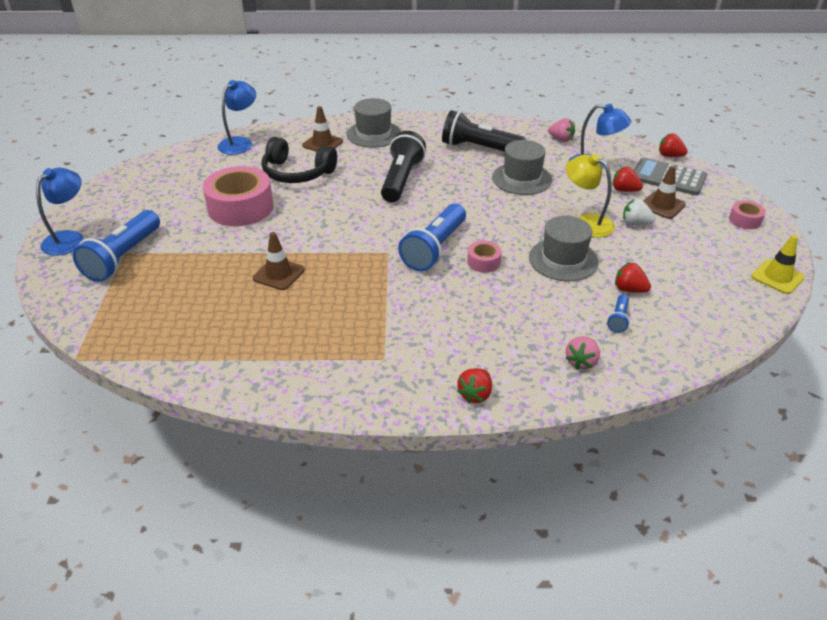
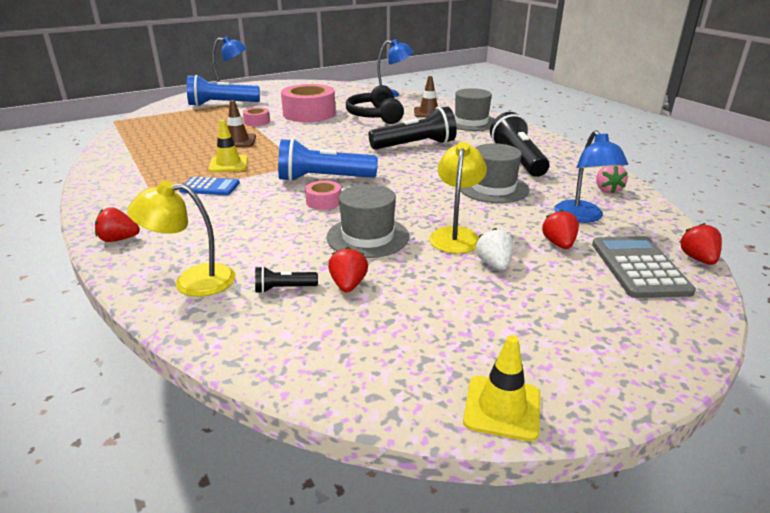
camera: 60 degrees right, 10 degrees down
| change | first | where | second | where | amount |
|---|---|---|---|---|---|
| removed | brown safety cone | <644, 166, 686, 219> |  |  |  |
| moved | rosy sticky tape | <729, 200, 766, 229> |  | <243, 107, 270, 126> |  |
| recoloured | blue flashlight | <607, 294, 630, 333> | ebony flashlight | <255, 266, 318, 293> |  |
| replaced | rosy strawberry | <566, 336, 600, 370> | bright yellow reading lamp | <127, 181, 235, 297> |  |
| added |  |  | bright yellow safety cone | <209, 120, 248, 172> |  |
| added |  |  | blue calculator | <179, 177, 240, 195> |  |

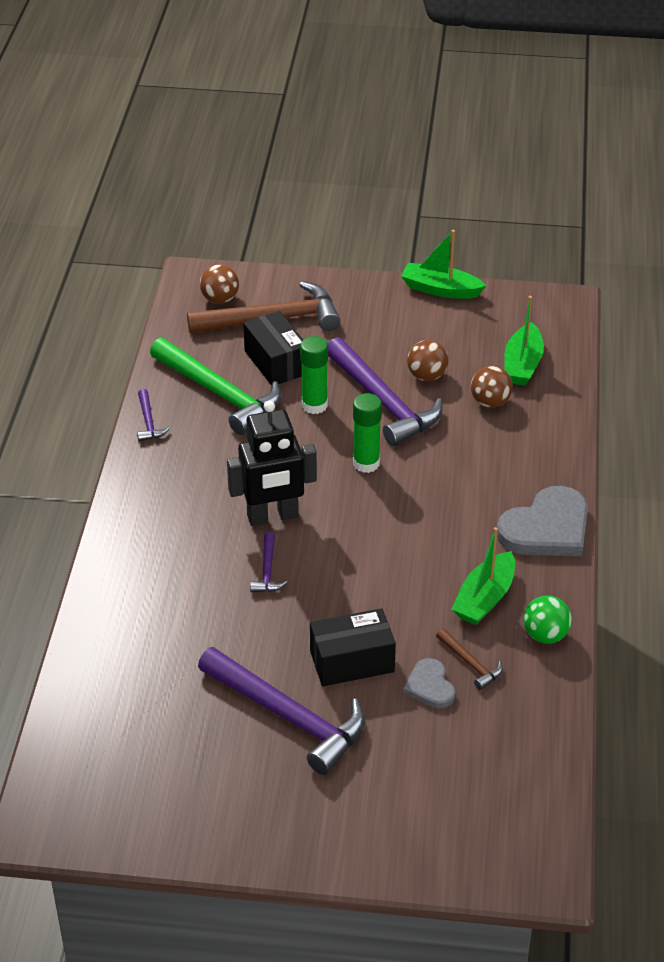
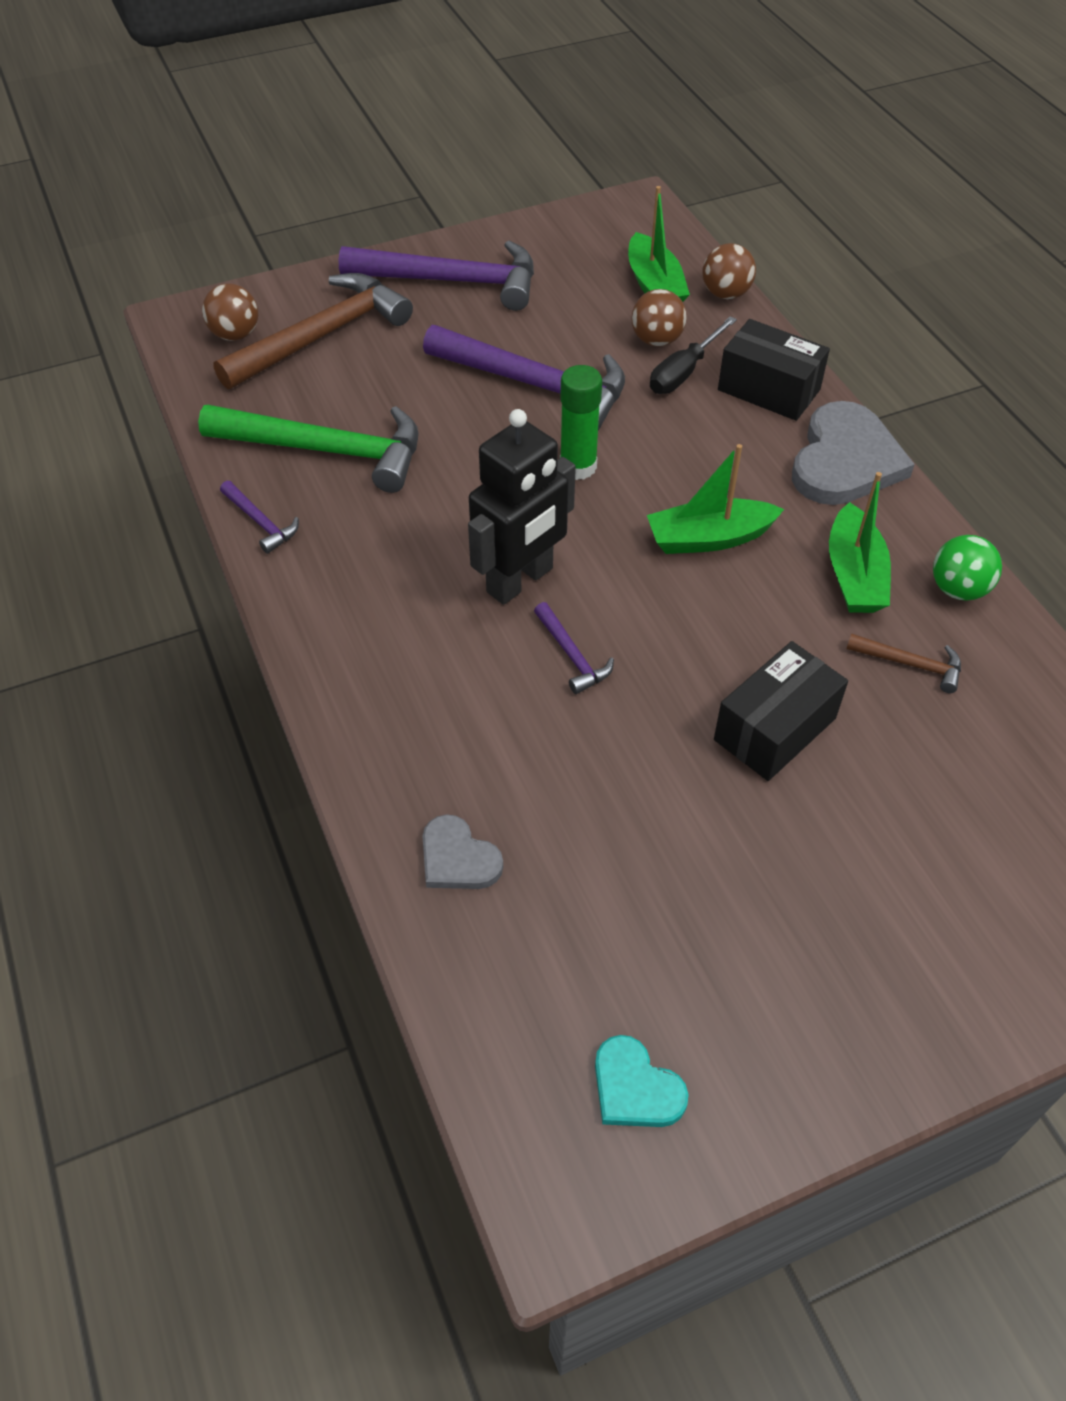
camera: 30 degrees left, 10 degrees up
| change | first | where | second | where | amount |
|---|---|---|---|---|---|
| moved | emerald boat | <401, 230, 486, 299> |  | <647, 444, 784, 554> |  |
| moved | ebony box | <243, 311, 303, 386> |  | <718, 319, 830, 421> |  |
| removed | emerald glue | <300, 336, 328, 414> |  |  |  |
| moved | brown ball | <407, 340, 448, 381> |  | <702, 243, 756, 299> |  |
| moved | purple claw hammer | <198, 647, 365, 775> |  | <338, 241, 534, 311> |  |
| moved | gray heart shape | <403, 658, 455, 708> |  | <422, 814, 503, 889> |  |
| added |  |  | ebony screwdriver | <650, 316, 737, 394> |  |
| added |  |  | aqua heart shape | <595, 1035, 689, 1127> |  |

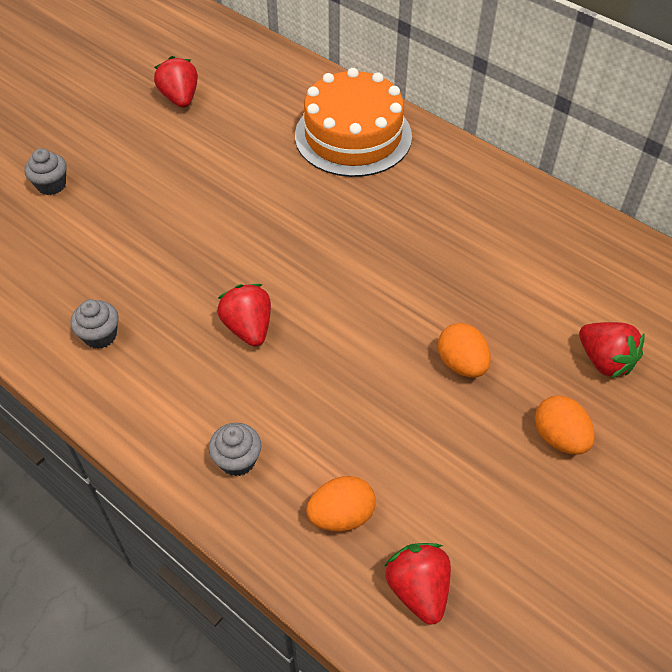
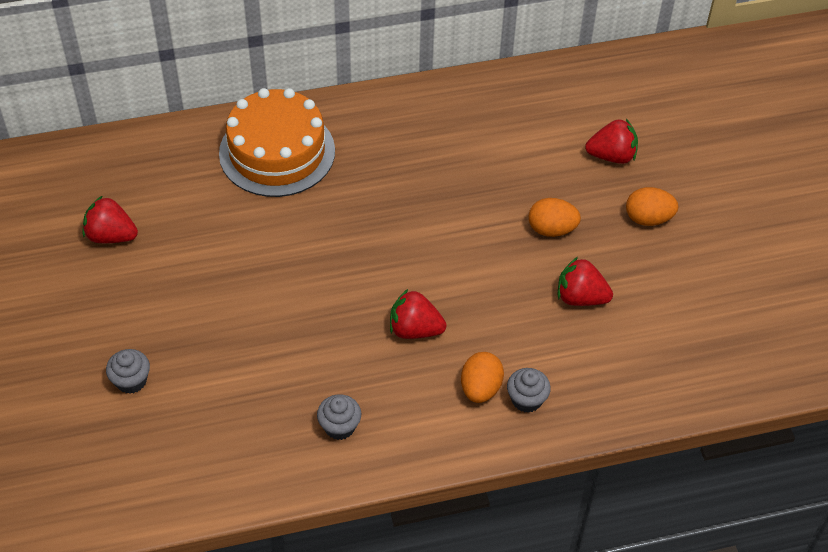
camera: 55 degrees left, 0 degrees up
| change | first | where | second | where | amount |
|---|---|---|---|---|---|
| moved | bright orange egg shape | <306, 476, 376, 532> |  | <461, 352, 504, 403> |  |
| moved | red strawberry | <385, 543, 451, 625> |  | <558, 257, 613, 306> |  |

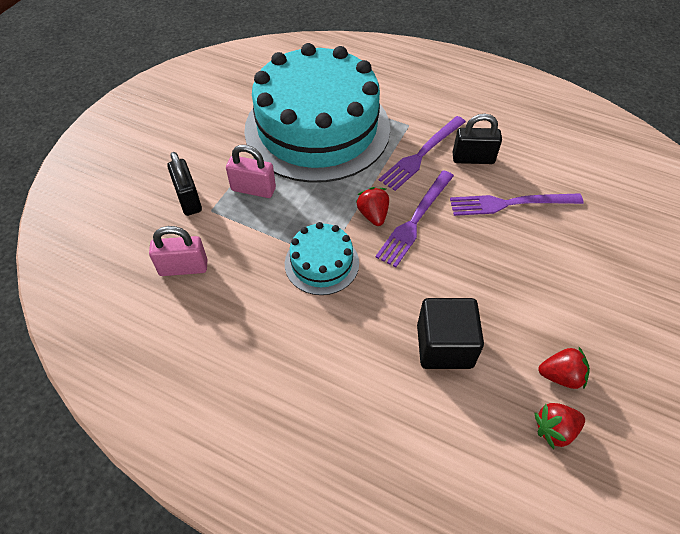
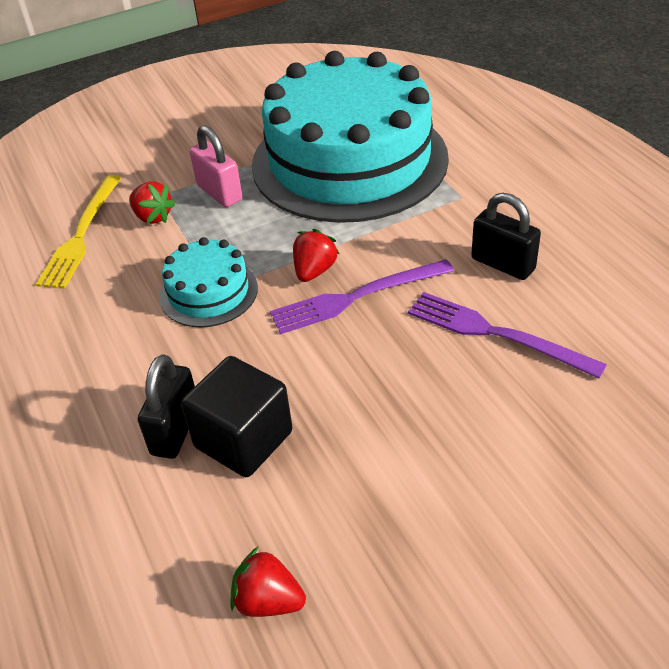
camera: 40 degrees right, 10 degrees down
| change | first | where | second | where | amount |
|---|---|---|---|---|---|
| removed | purple table fork | <379, 116, 466, 191> |  |  |  |
| moved | ebony small lock | <167, 152, 202, 216> |  | <138, 354, 195, 459> |  |
| replaced | rosy small lock | <149, 226, 207, 276> | bright yellow table fork | <36, 175, 121, 289> |  |
| moved | red strawberry | <538, 347, 590, 389> |  | <129, 181, 176, 224> |  |

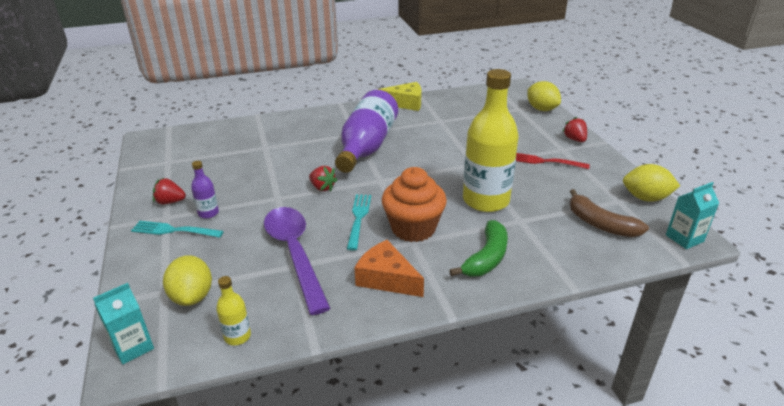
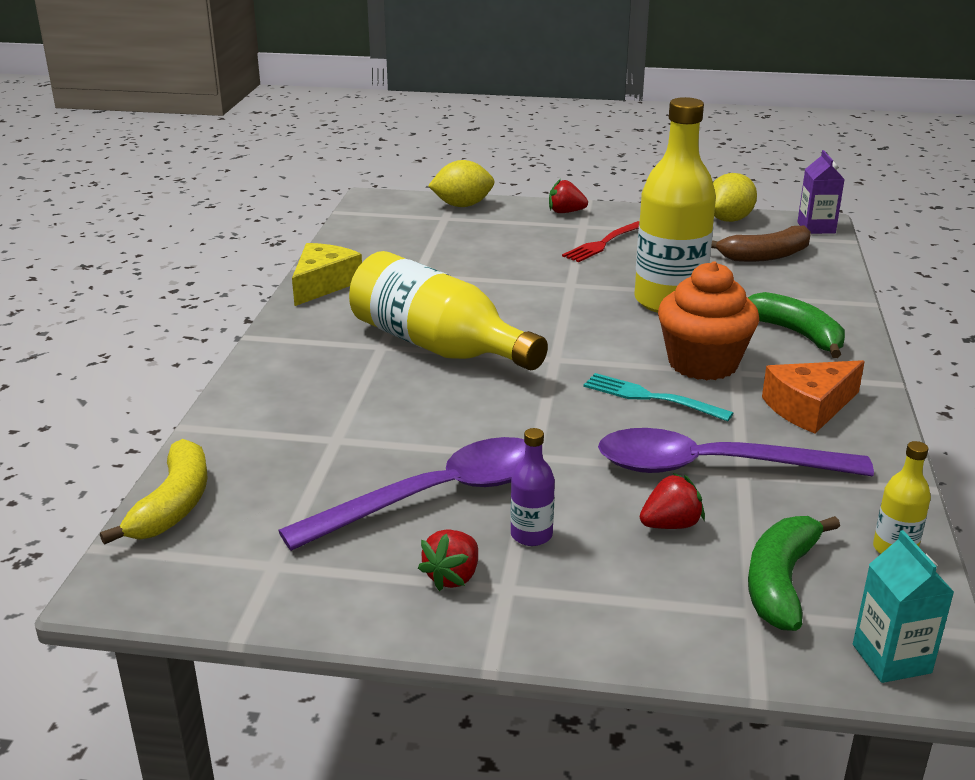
camera: 65 degrees left, 5 degrees down
| change | first | where | second | where | amount |
|---|---|---|---|---|---|
| recoloured | purple flask | <335, 90, 398, 173> | bright yellow flask | <349, 251, 548, 370> |  |
| moved | red strawberry | <309, 166, 337, 191> |  | <640, 473, 705, 529> |  |
| recoloured | aqua juice carton | <666, 182, 719, 249> | purple juice carton | <797, 150, 845, 234> |  |
| removed | aqua table fork | <131, 221, 224, 238> |  |  |  |
| replaced | bright yellow lemon | <163, 255, 212, 306> | emerald banana | <748, 516, 840, 631> |  |
| added |  |  | purple spoon | <278, 437, 525, 551> |  |
| added |  |  | bright yellow banana | <100, 439, 208, 545> |  |

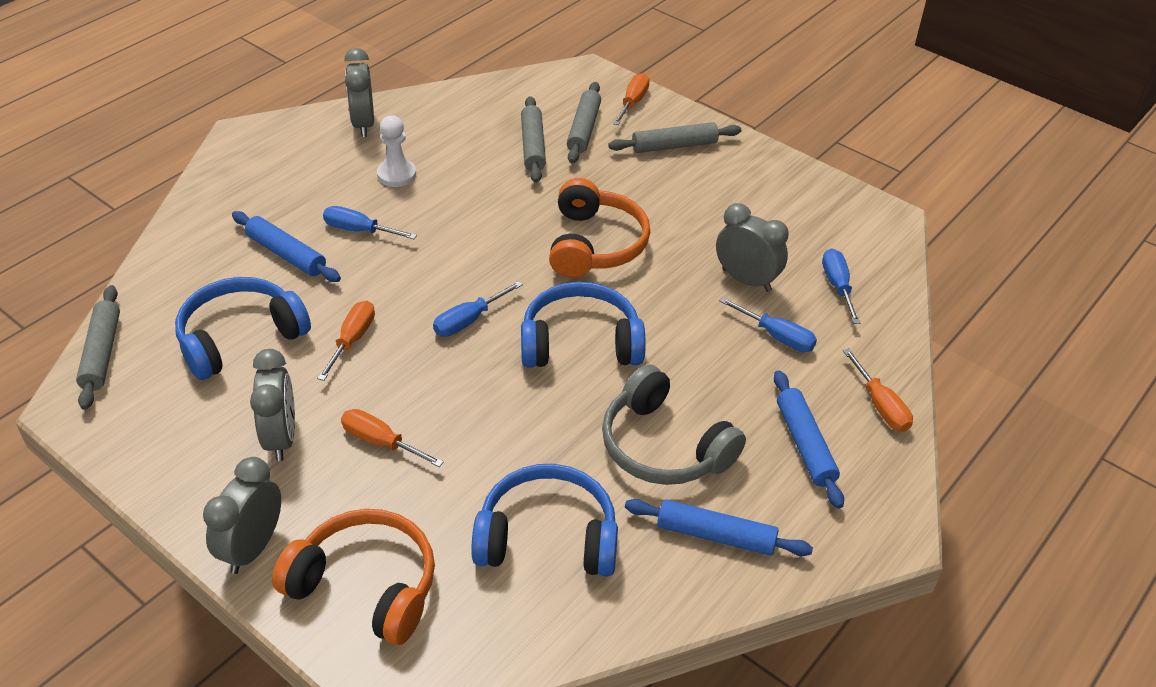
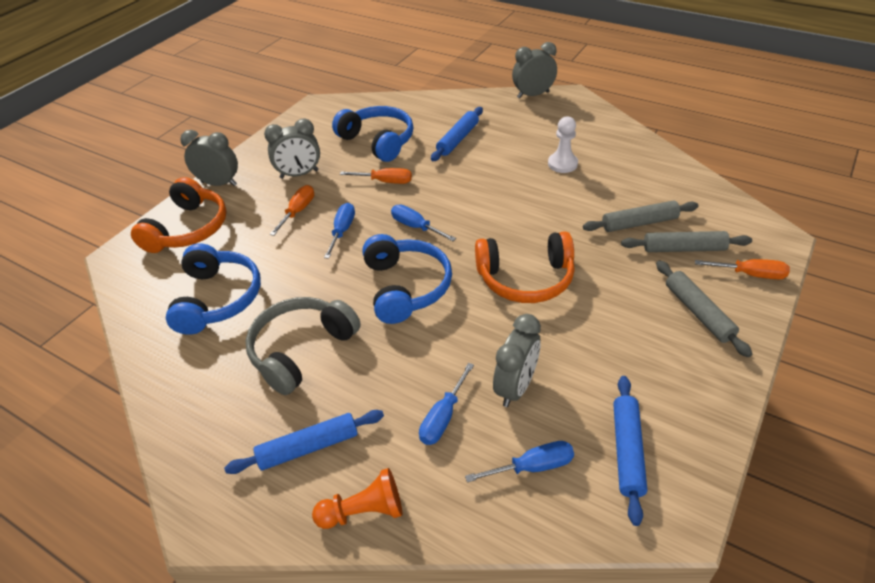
camera: 85 degrees right, 0 degrees up
| change | first | where | second | where | amount |
|---|---|---|---|---|---|
| moved | gray alarm clock | <344, 48, 374, 137> |  | <512, 42, 557, 98> |  |
| moved | blue screwdriver | <323, 206, 417, 239> |  | <324, 203, 355, 259> |  |
| removed | gray dough roller | <76, 285, 120, 410> |  |  |  |
| replaced | bright orange screwdriver | <843, 348, 913, 432> | bright orange pawn | <312, 468, 402, 529> |  |
| moved | blue dough roller | <625, 499, 813, 556> |  | <613, 376, 647, 526> |  |

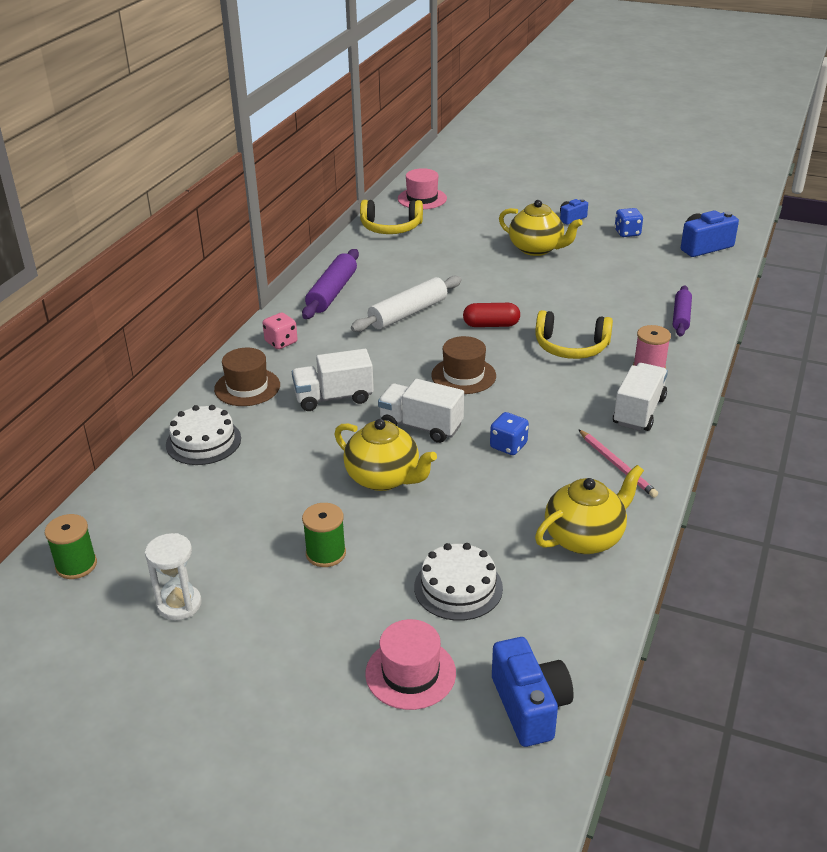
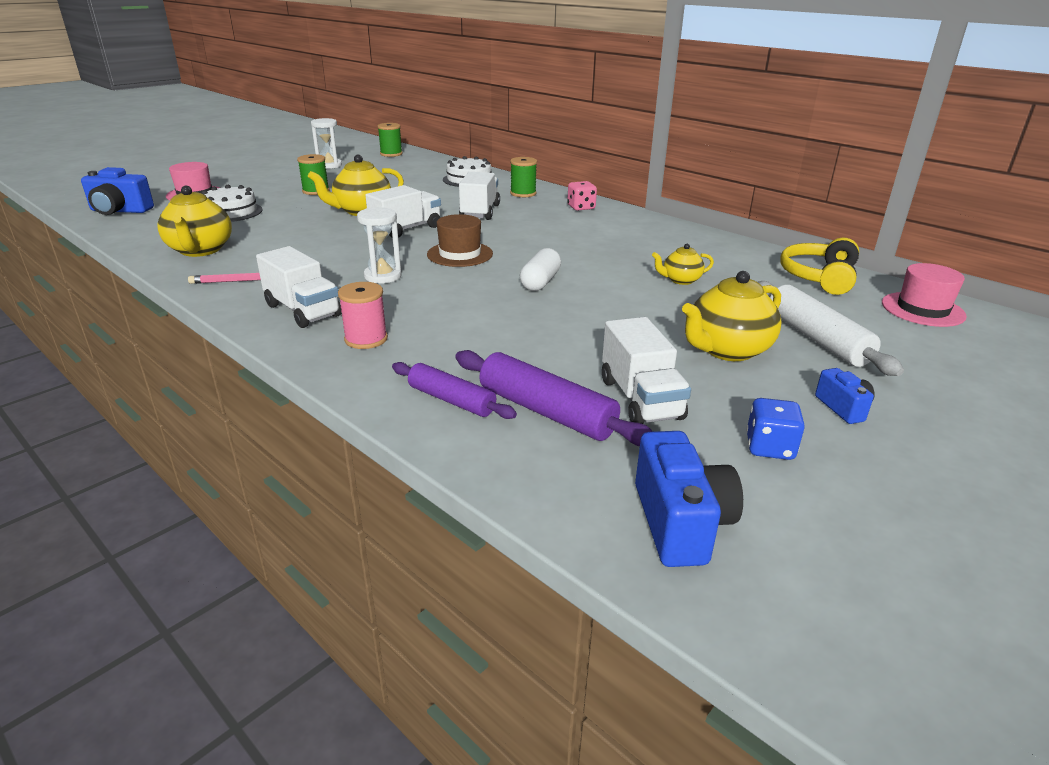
camera: 110 degrees right, 5 degrees down
| change | first | where | second | where | amount |
|---|---|---|---|---|---|
| moved | purple dough roller | <302, 249, 359, 319> |  | <455, 350, 653, 446> |  |
| moved | snow-white dough roller | <351, 276, 462, 332> |  | <758, 281, 904, 376> |  |
| recoloured | red capsule | <463, 303, 520, 327> | snow-white capsule | <520, 248, 561, 291> |  |
| removed | bright yellow over-ear headphones | <535, 310, 613, 359> |  |  |  |
| replaced | brown tall hat | <214, 348, 280, 406> | emerald spool | <510, 157, 537, 197> |  |
| removed | blue game die | <490, 412, 529, 455> |  |  |  |
| added |  |  | snow-white sandglass | <357, 207, 402, 283> |  |
| added |  |  | bright yellow china teapot | <652, 244, 714, 285> |  |
| added |  |  | snow-white lorry | <602, 317, 691, 424> |  |

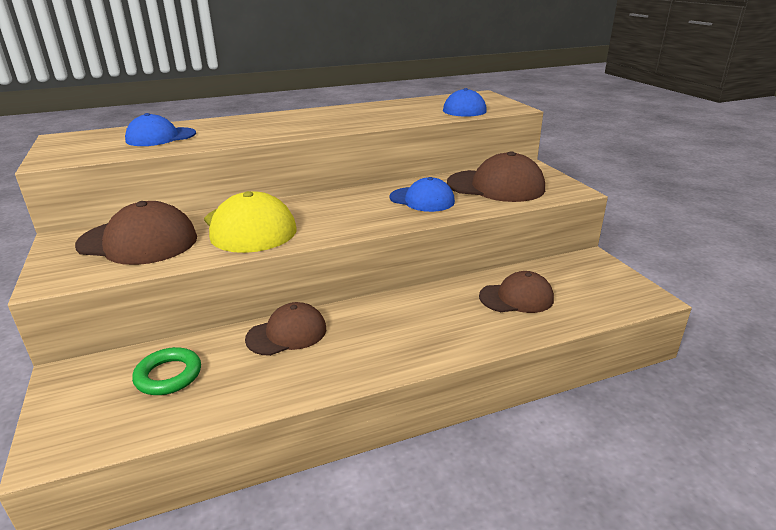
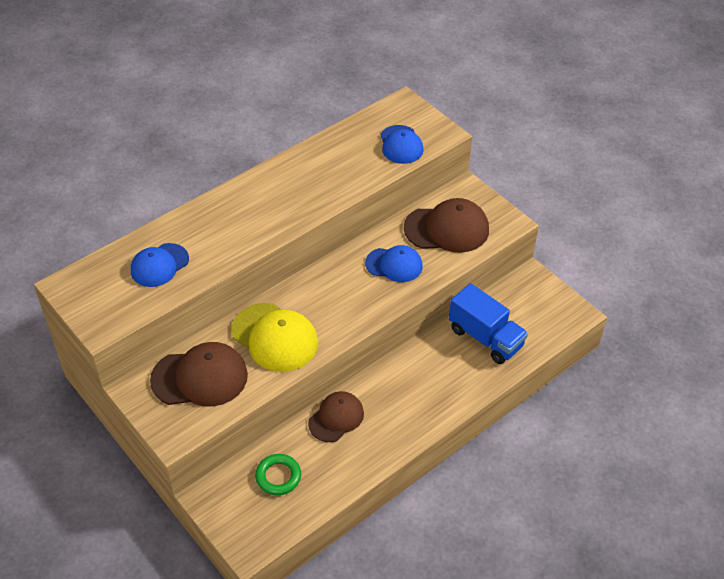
camera: 20 degrees left, 20 degrees up
| change | first | where | second | where | amount |
|---|---|---|---|---|---|
| replaced | brown cap | <479, 271, 554, 313> | blue lorry | <449, 283, 528, 364> |  |

